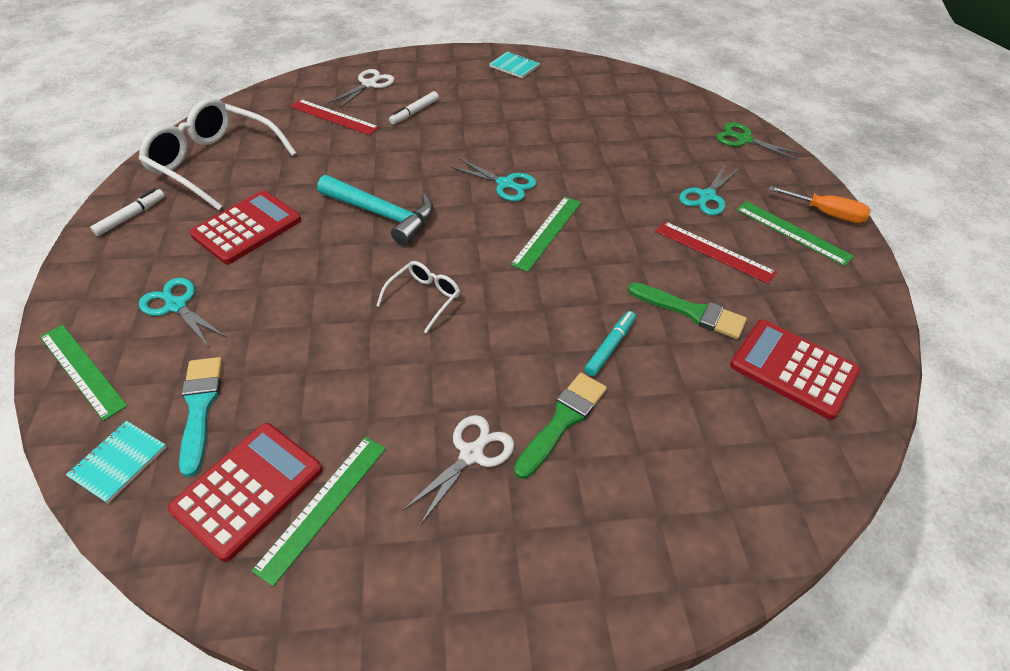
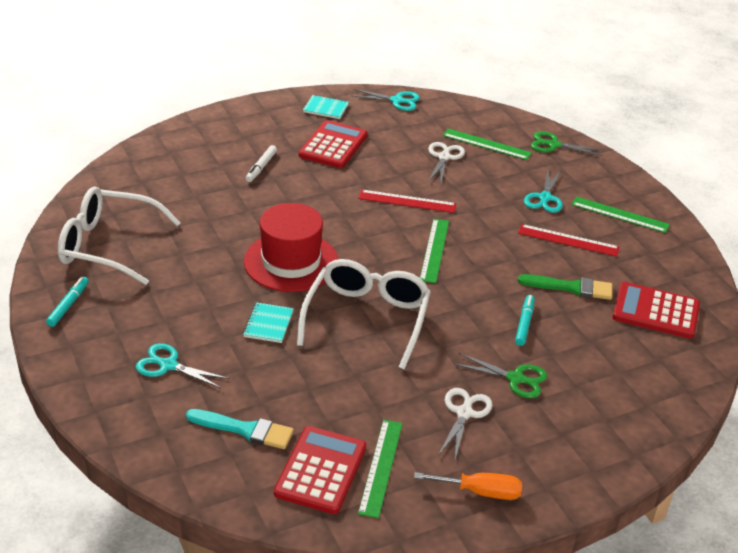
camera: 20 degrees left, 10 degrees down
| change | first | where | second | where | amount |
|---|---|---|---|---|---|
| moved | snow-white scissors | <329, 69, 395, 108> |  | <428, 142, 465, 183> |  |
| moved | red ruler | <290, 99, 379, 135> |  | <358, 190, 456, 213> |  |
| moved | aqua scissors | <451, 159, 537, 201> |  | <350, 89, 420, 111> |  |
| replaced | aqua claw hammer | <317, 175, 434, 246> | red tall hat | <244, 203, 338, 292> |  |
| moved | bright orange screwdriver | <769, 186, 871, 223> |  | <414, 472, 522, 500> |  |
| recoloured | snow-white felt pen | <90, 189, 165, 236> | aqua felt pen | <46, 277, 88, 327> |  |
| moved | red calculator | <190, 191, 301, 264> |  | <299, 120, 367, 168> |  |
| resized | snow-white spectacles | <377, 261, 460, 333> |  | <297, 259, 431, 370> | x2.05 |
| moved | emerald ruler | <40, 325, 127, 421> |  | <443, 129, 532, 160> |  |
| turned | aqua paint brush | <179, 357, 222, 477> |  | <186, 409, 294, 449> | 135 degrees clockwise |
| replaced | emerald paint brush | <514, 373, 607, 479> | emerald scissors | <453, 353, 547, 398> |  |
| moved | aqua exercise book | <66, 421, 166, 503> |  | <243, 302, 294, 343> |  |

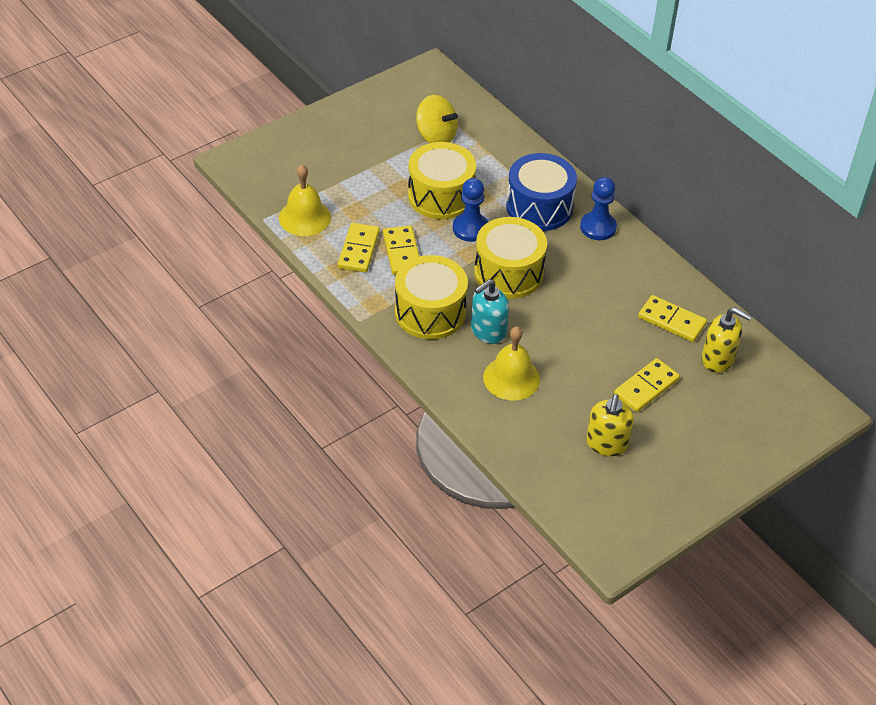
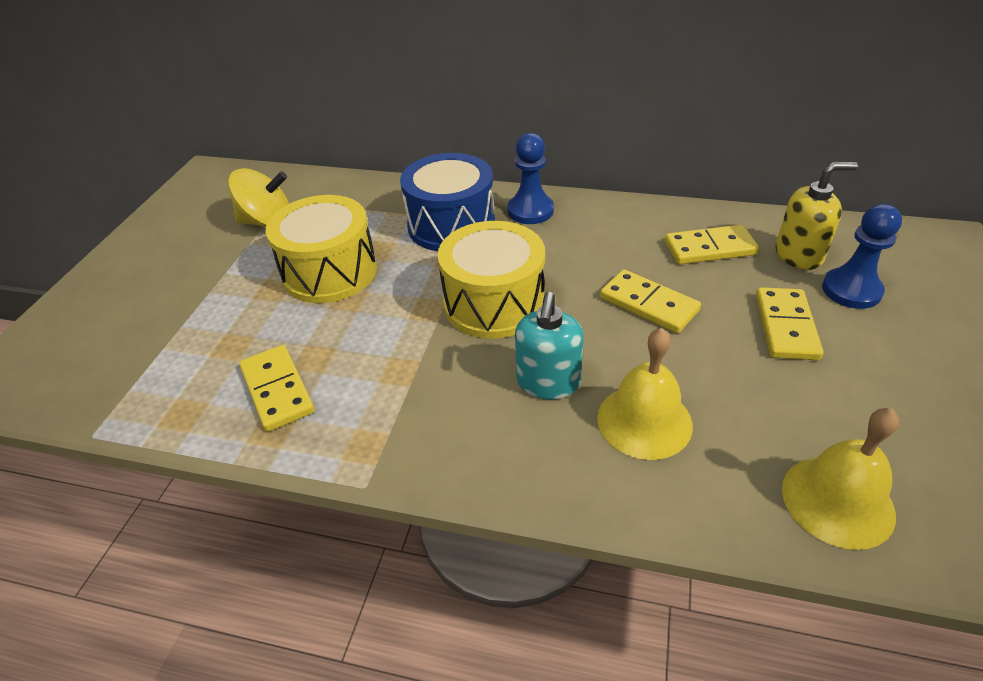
camera: 35 degrees left, 5 degrees down
| change | first | where | second | where | amount |
|---|---|---|---|---|---|
| moved | bright yellow bell | <279, 165, 331, 236> |  | <782, 408, 899, 550> |  |
| moved | blue pawn | <453, 178, 488, 242> |  | <822, 204, 902, 309> |  |
| moved | bright yellow domino piece | <383, 226, 419, 275> |  | <600, 269, 701, 333> |  |
| removed | bright yellow toy drum | <395, 255, 468, 339> |  |  |  |
| removed | bright yellow soap dispenser | <586, 394, 634, 456> |  |  |  |

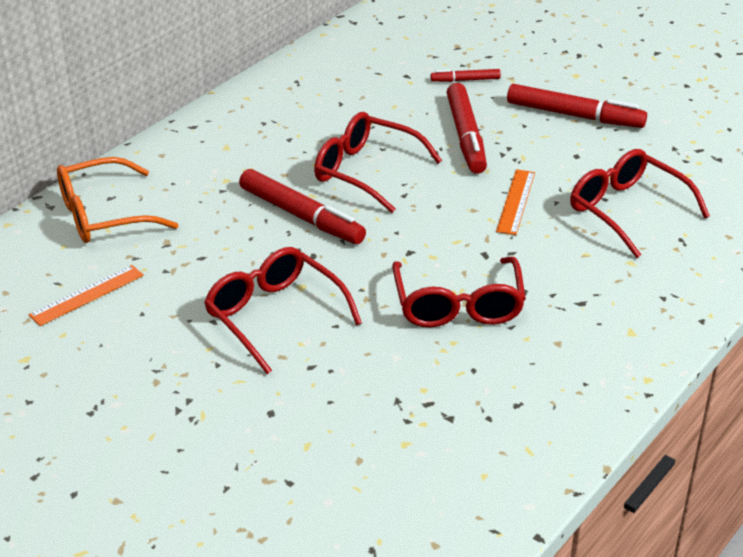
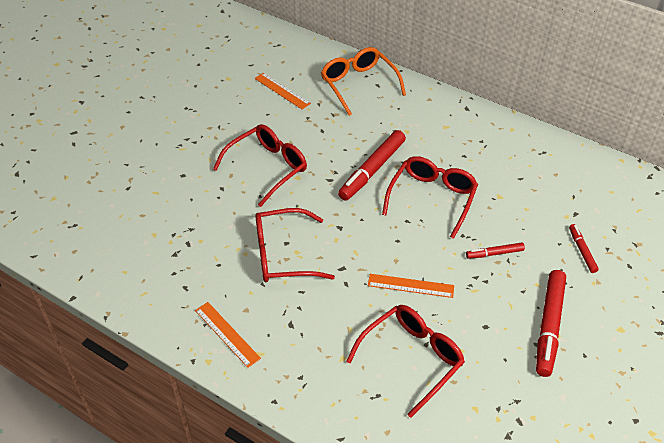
camera: 85 degrees right, 10 degrees up
| change | first | where | second | where | amount |
|---|---|---|---|---|---|
| resized | red felt pen | <447, 83, 487, 174> |  | <466, 243, 525, 259> | x0.52 |
| added |  |  | bright orange ruler | <195, 302, 261, 368> |  |

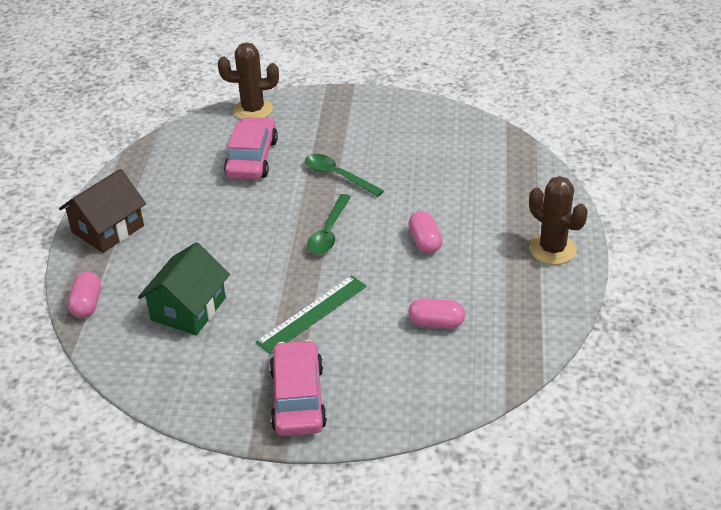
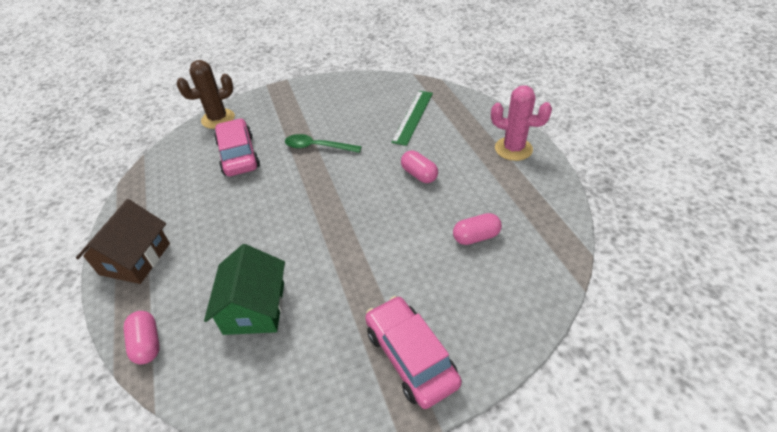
camera: 25 degrees left, 5 degrees up
| change | first | where | second | where | amount |
|---|---|---|---|---|---|
| recoloured | brown prickly plant | <529, 176, 588, 265> | rosy prickly plant | <491, 85, 552, 161> |  |
| removed | emerald spoon | <307, 194, 351, 255> |  |  |  |
| moved | emerald ruler | <255, 275, 367, 354> |  | <391, 91, 433, 146> |  |

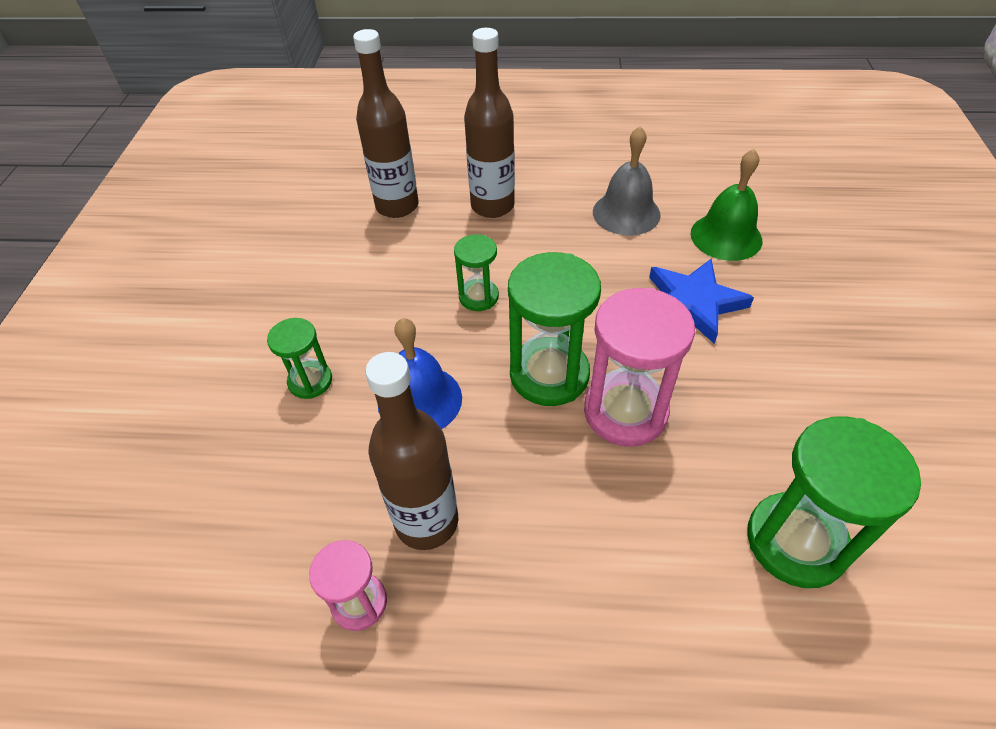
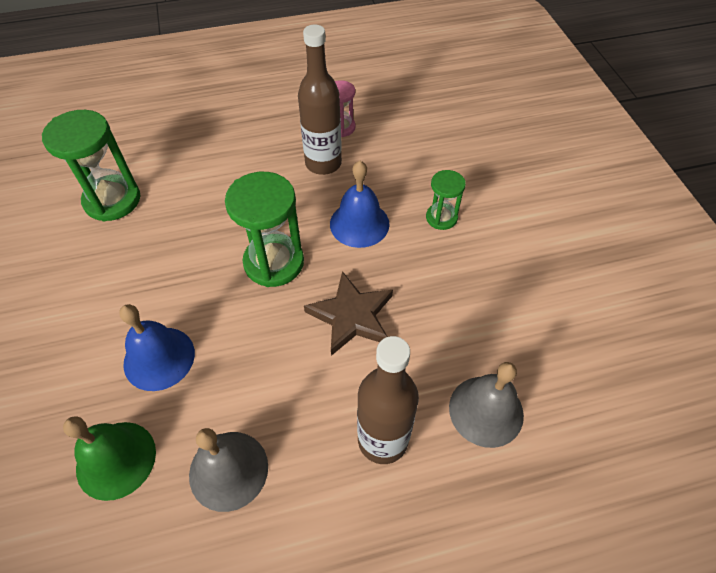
camera: 160 degrees right, 5 degrees up
| change | first | where | second | where | amount |
|---|---|---|---|---|---|
| replaced | brown flask | <353, 29, 419, 218> | gray bell | <449, 362, 524, 448> |  |
| replaced | emerald sandglass | <454, 234, 499, 311> | brown star | <304, 271, 393, 356> |  |
| replaced | blue star | <649, 259, 754, 344> | blue bell | <119, 304, 195, 391> |  |
| removed | rosy sandglass | <584, 288, 695, 447> |  |  |  |

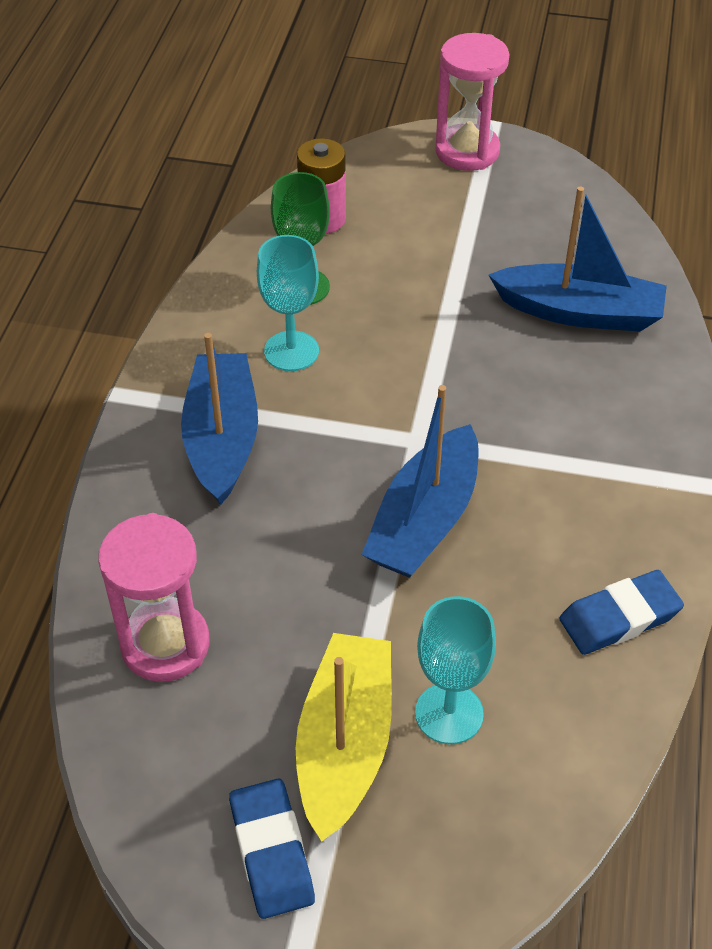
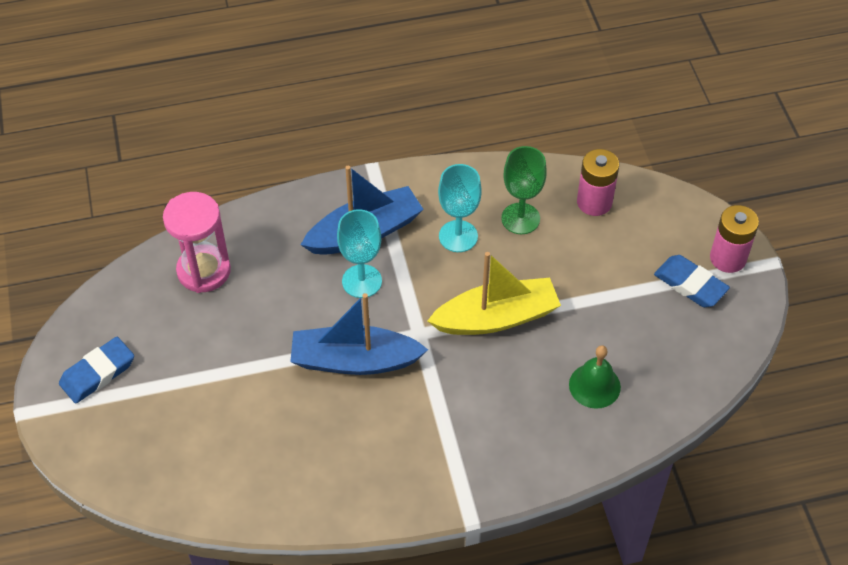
camera: 65 degrees right, 5 degrees up
| change | first | where | second | where | amount |
|---|---|---|---|---|---|
| replaced | rosy sandglass | <435, 33, 509, 171> | rosy AA battery | <710, 205, 759, 273> |  |
| replaced | blue boat | <489, 187, 667, 332> | emerald bell | <569, 345, 621, 409> |  |
| moved | blue eraser | <559, 570, 684, 655> |  | <654, 255, 730, 307> |  |
| moved | aqua wine glass | <415, 596, 496, 744> |  | <337, 209, 382, 298> |  |
| moved | bright yellow boat | <296, 633, 392, 842> |  | <428, 252, 561, 335> |  |

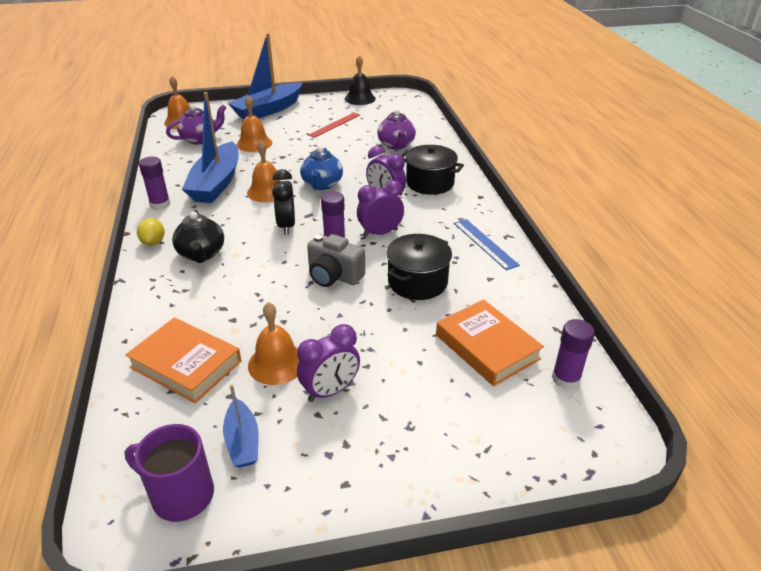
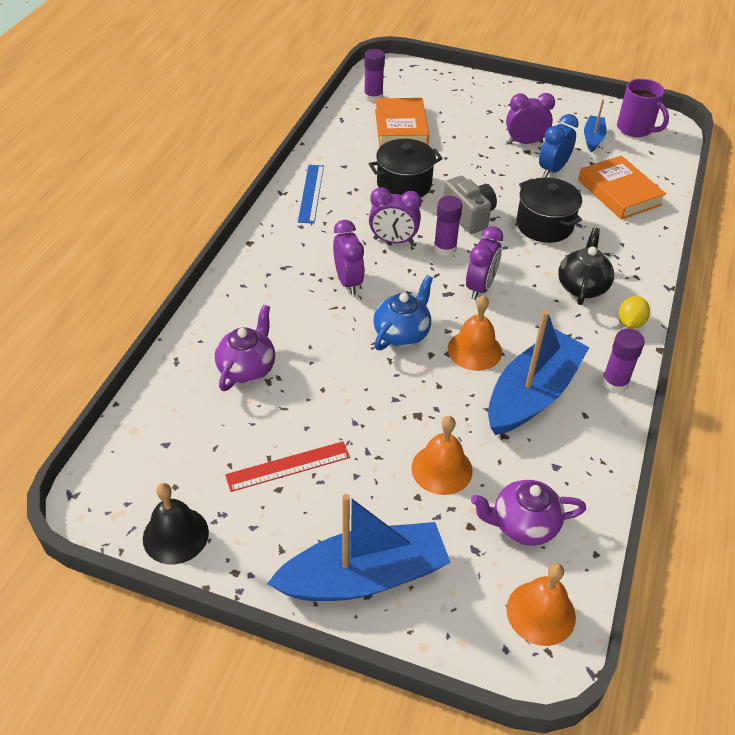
camera: 150 degrees left, 10 degrees up
| change | first | where | second | where | amount |
|---|---|---|---|---|---|
| moved | ebony pot | <401, 145, 464, 195> |  | <516, 177, 582, 243> |  |
| recoloured | ebony alarm clock | <272, 169, 295, 235> | purple alarm clock | <466, 226, 503, 300> |  |
| replaced | bright orange bell | <248, 302, 299, 385> | blue alarm clock | <539, 114, 578, 177> |  |

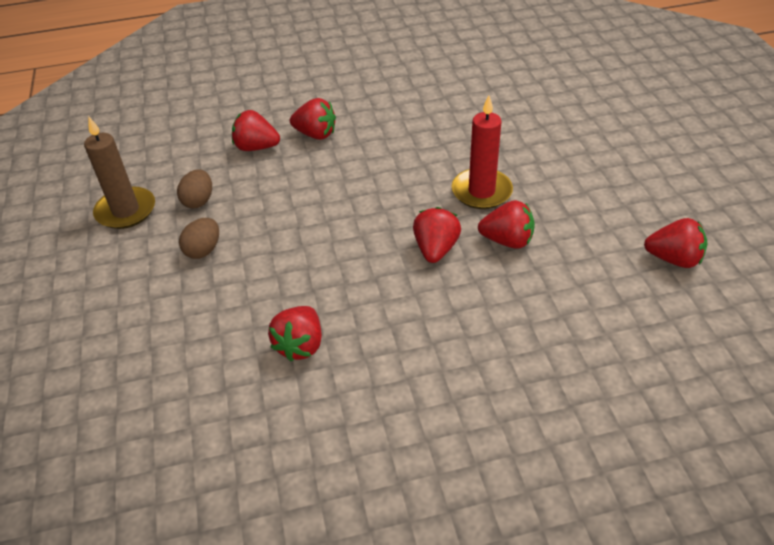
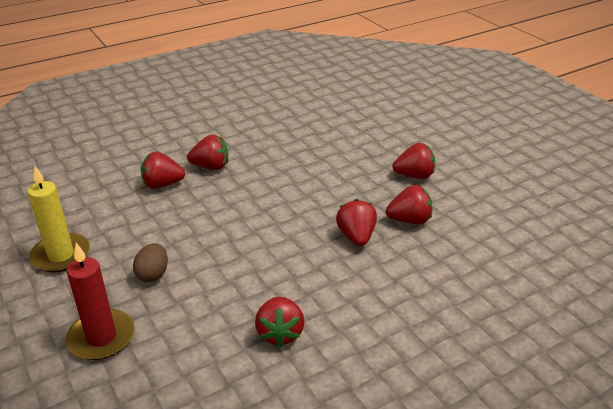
camera: 20 degrees left, 10 degrees down
| change | first | where | second | where | amount |
|---|---|---|---|---|---|
| moved | red pillar candle | <452, 95, 513, 209> |  | <66, 243, 135, 360> |  |
| recoloured | brown pillar candle | <84, 117, 155, 229> | bright yellow pillar candle | <28, 166, 90, 273> |  |
| removed | brown egg shape | <177, 170, 212, 208> |  |  |  |
| moved | red strawberry | <644, 218, 707, 268> |  | <393, 143, 435, 179> |  |

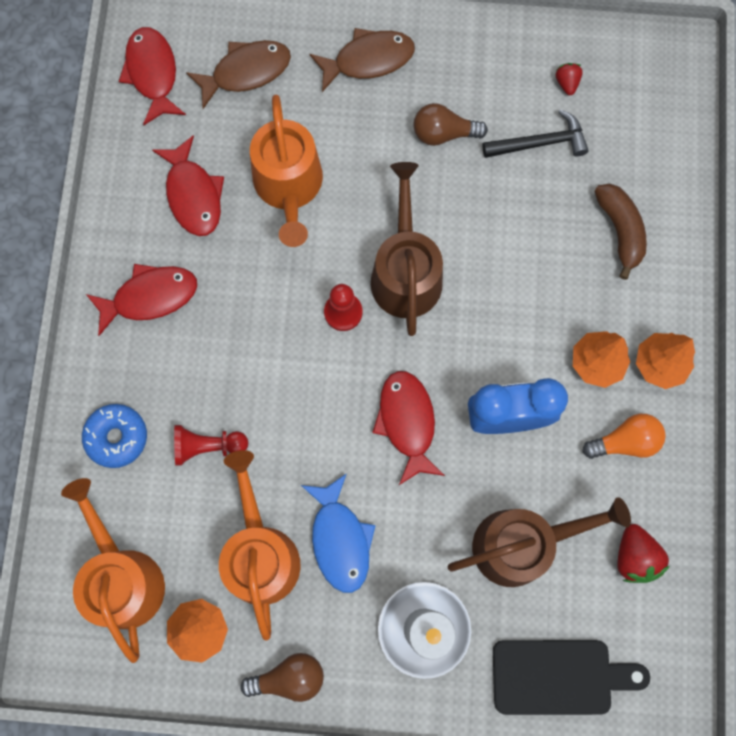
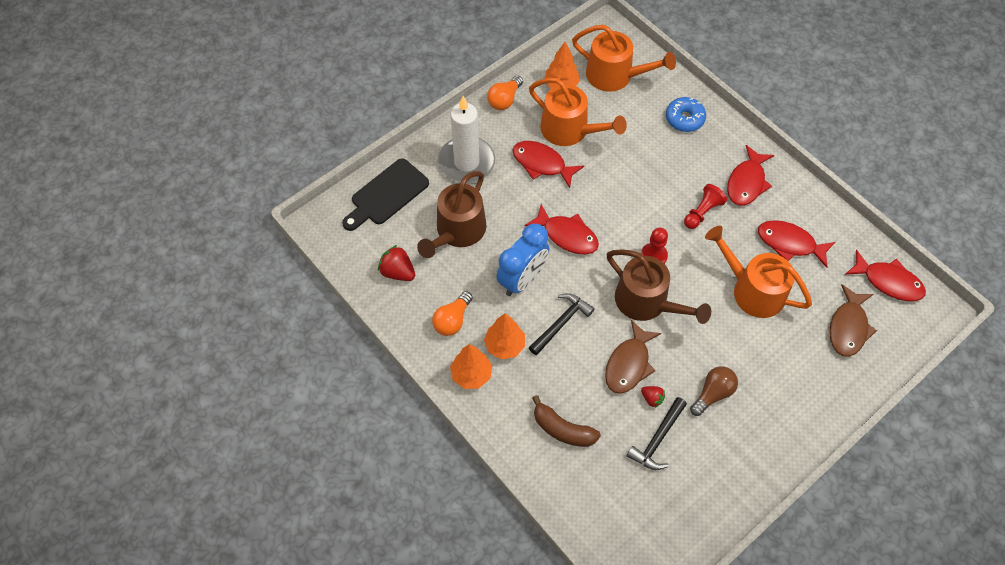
camera: 135 degrees right, 15 degrees down
| change | first | where | second | where | amount |
|---|---|---|---|---|---|
| moved | brown fish | <309, 28, 415, 92> |  | <605, 320, 661, 394> |  |
| moved | red strawberry | <556, 63, 583, 95> |  | <641, 386, 665, 408> |  |
| moved | red pawn | <174, 425, 248, 466> |  | <684, 184, 727, 229> |  |
| recoloured | blue fish | <301, 473, 376, 593> | red fish | <512, 141, 584, 188> |  |
| recoloured | brown lightbulb | <241, 653, 324, 702> | bright orange lightbulb | <487, 76, 523, 110> |  |
| added |  |  | ebony claw hammer | <529, 293, 595, 355> |  |

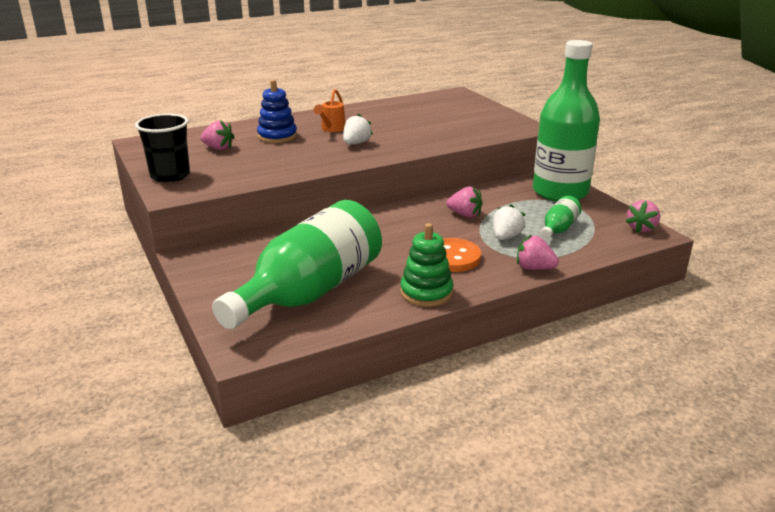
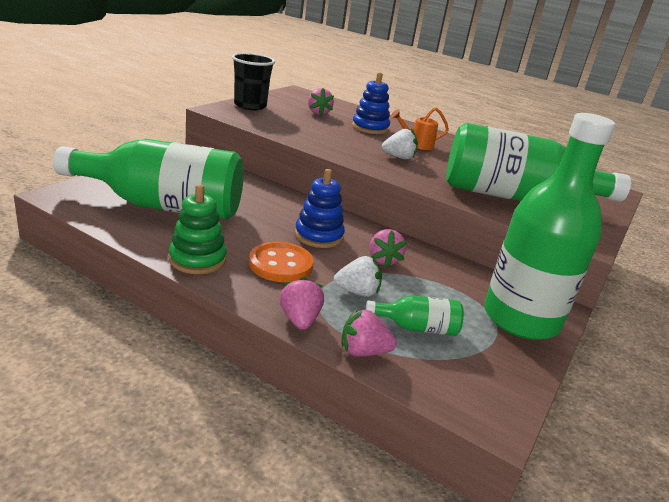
camera: 55 degrees right, 0 degrees up
| change | first | where | second | where | amount |
|---|---|---|---|---|---|
| moved | rosy strawberry | <625, 200, 660, 233> |  | <342, 308, 397, 357> |  |
| added |  |  | emerald flask | <446, 123, 631, 202> |  |
| added |  |  | blue ring stacker | <295, 169, 345, 248> |  |

